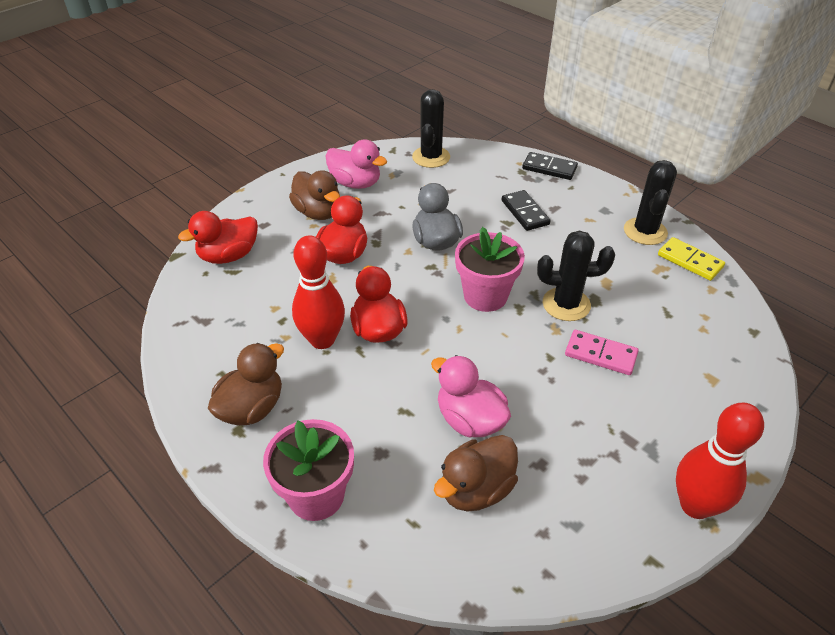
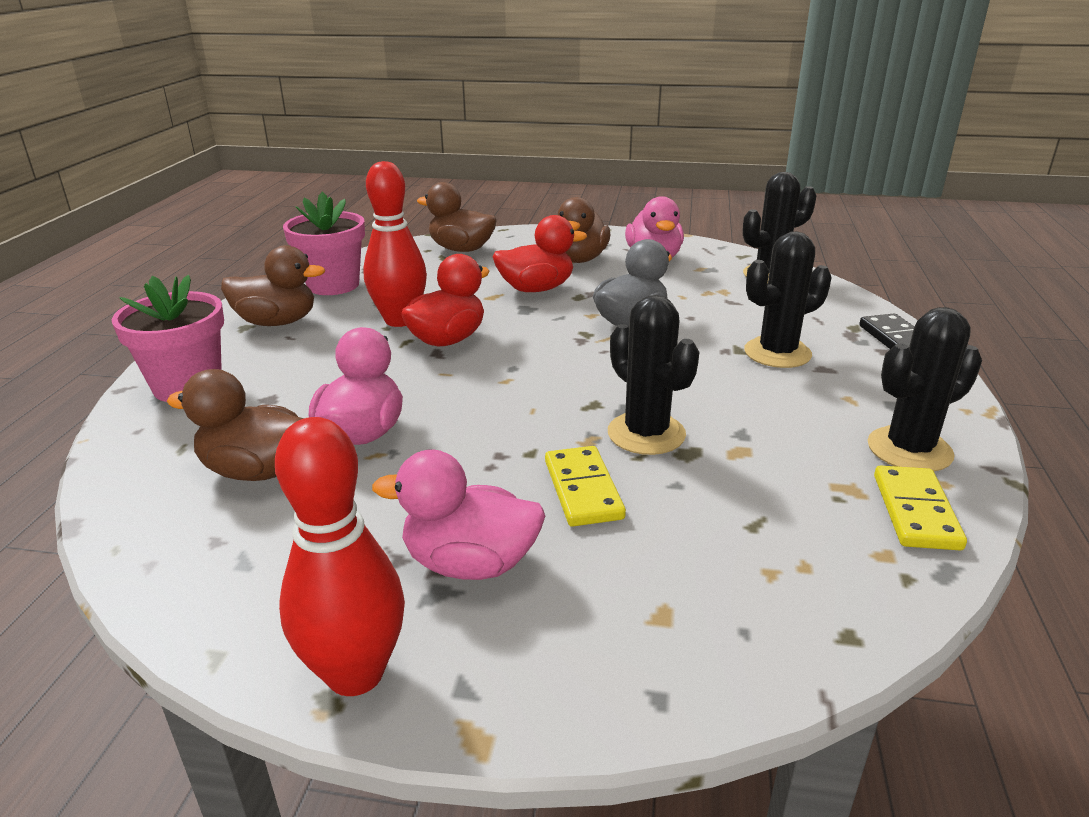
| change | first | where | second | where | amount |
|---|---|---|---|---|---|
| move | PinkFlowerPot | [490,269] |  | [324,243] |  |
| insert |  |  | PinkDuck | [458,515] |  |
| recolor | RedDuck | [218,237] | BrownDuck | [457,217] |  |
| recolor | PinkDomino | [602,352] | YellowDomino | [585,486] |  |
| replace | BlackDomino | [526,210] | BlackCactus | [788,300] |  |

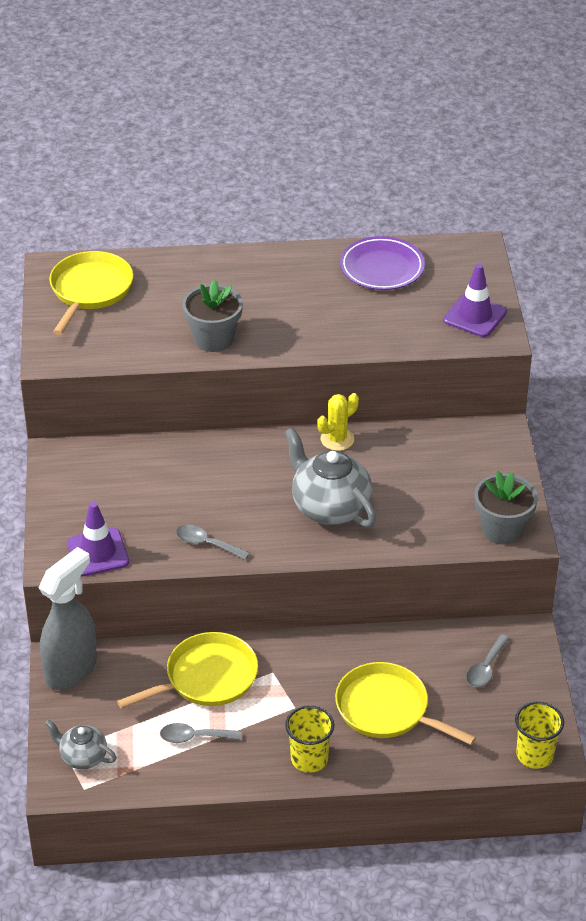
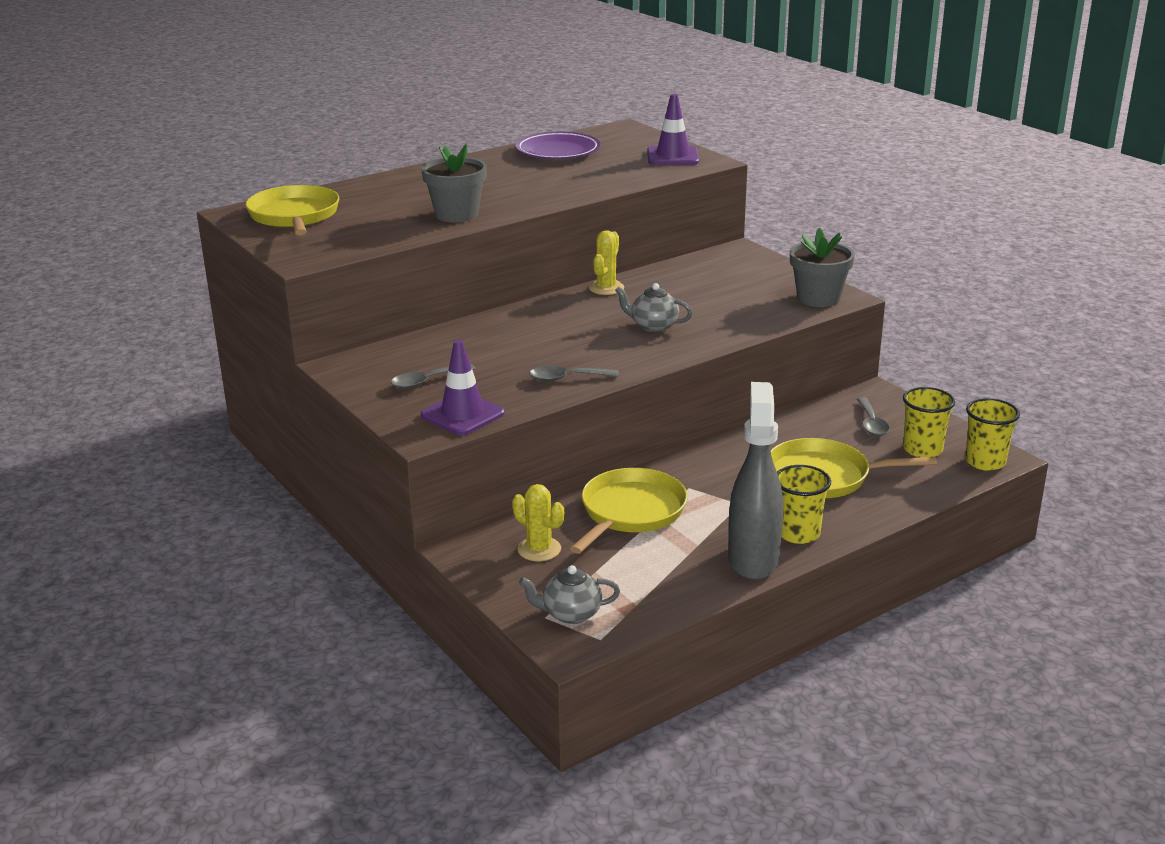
| change | first | where | second | where | amount |
|---|---|---|---|---|---|
| move | GreySpoon | [201,733] |  | [433,376] |  |
| insert |  |  | YellowCactus | [538,522] |  |
| resize | GreyTeapot | [330,477] |  | [653,307] | x0.56 |
| move | GreySprayBottle | [68,618] |  | [756,481] |  |
| insert |  |  | YellowCup | [929,422] |  |

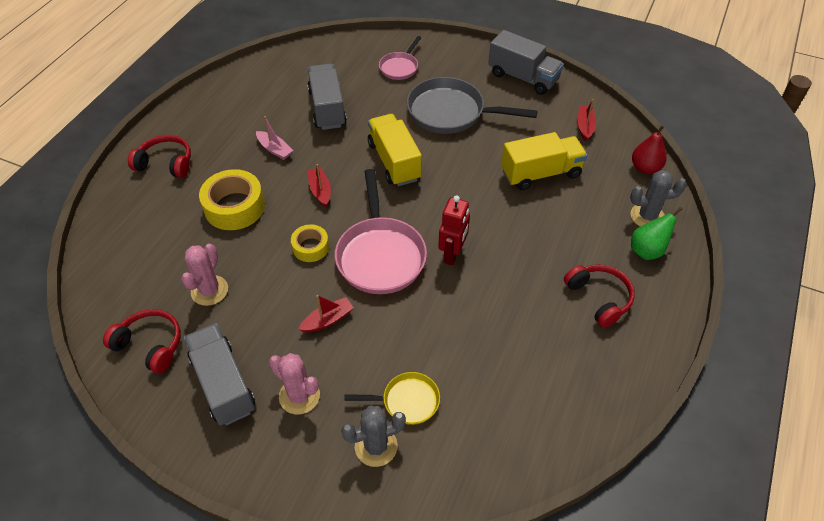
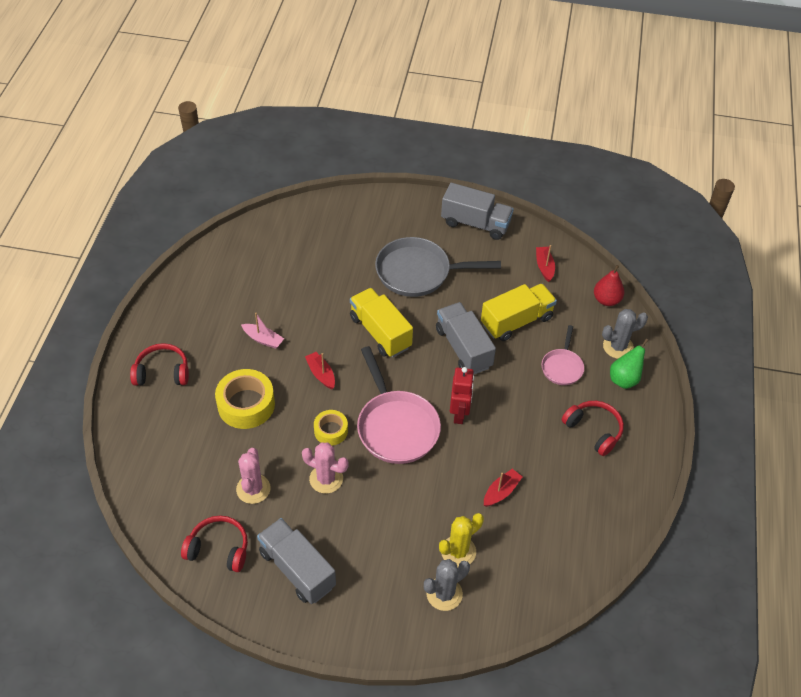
| change | first | where | second | where | amount |
|---|---|---|---|---|---|
| move | PinkCactus | [294,383] |  | [325,468] |  |
| move | GreyTruck | [327,97] |  | [466,338] |  |
| replace | YellowPan | [392,398] | YellowCactus | [461,540] |  |
| move | RedBoat | [326,313] |  | [503,488] |  |
| move | PinkPan | [400,58] |  | [562,355] |  |

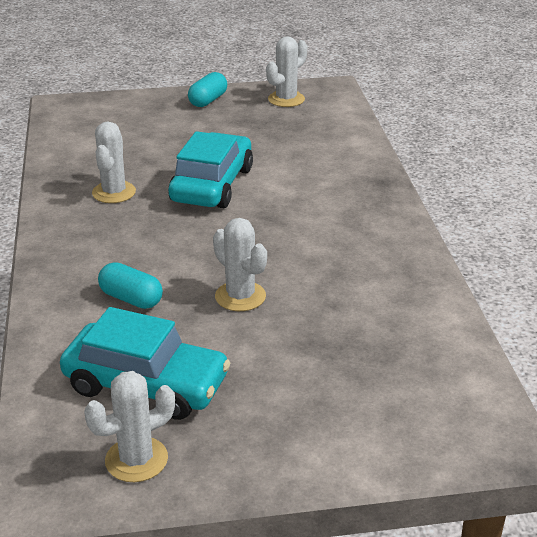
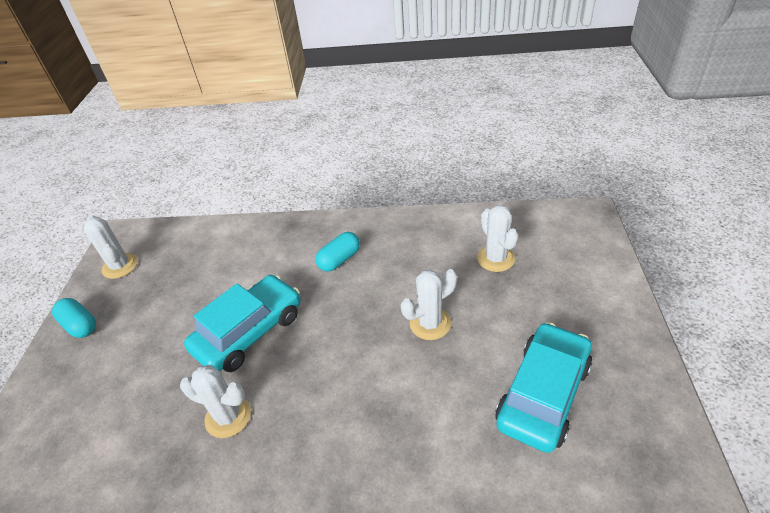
| change | first | where | second | where | amount |
|---|---|---|---|---|---|
| rotate | TurquoiseCar | [210,169] |  | [242,323] | 105 degrees clockwise |
| move | TurquoiseCapsule | [130,285] |  | [338,251] |  |
| move | WhiteCactus | [129,426] |  | [498,238] |  |

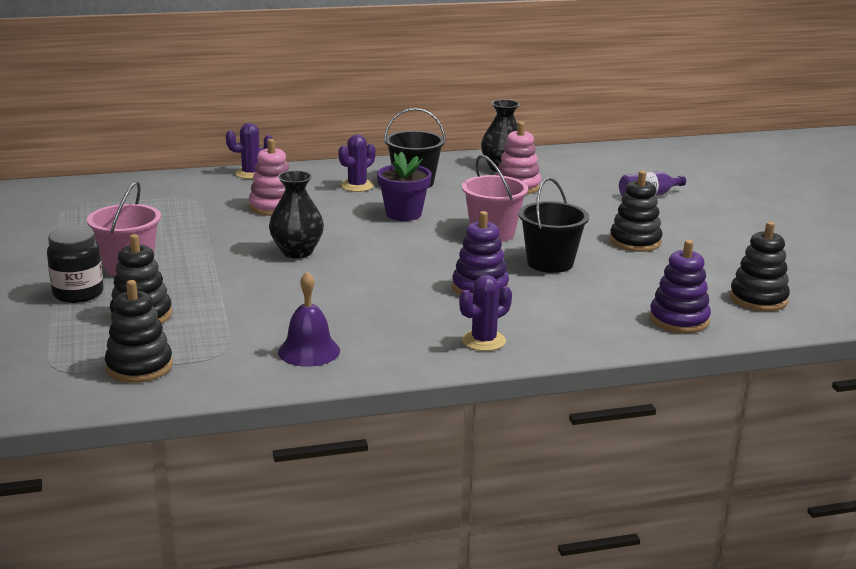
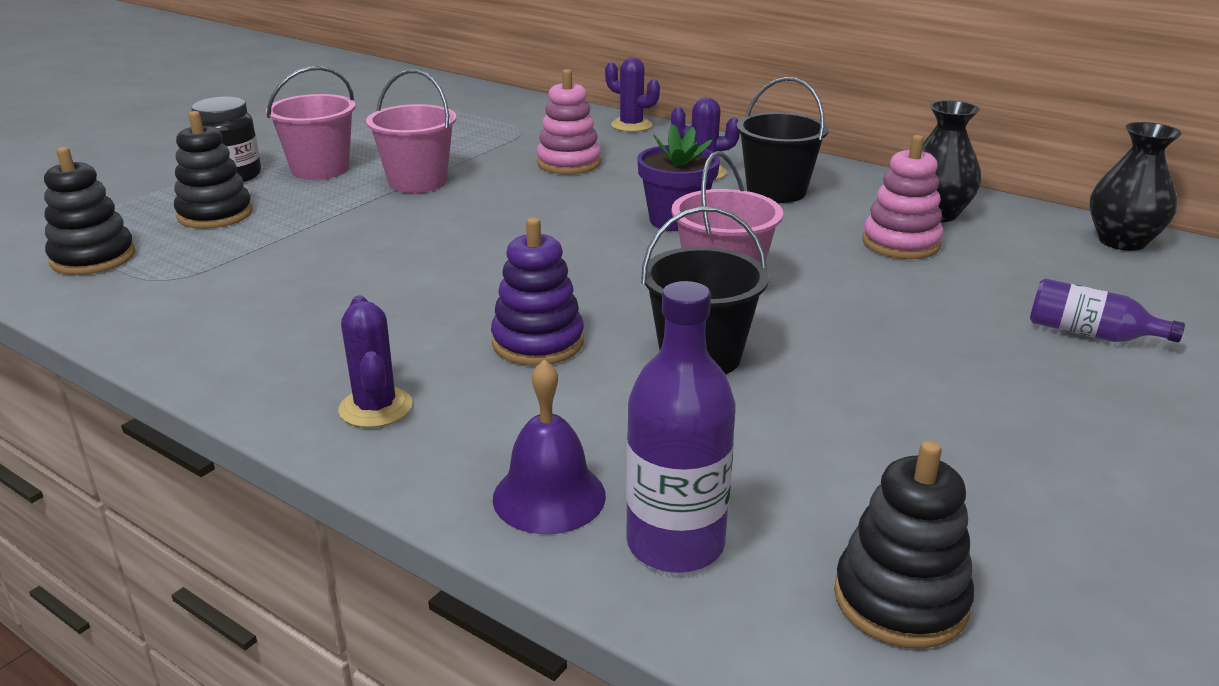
| change | first | where | second | where | amount |
|---|---|---|---|---|---|
| rotate | PurpleCactus | [485,313] |  | [375,361] | 60 degrees clockwise |
| insert |  |  | PinkBucket | [411,131] |  |
| move | PurpleBell | [309,319] |  | [549,446] |  |
| replace | PurpleStackingToy | [680,286] | PurpleBottle | [681,427] |  |
| move | BlackVase | [296,214] |  | [1135,186] |  |
| delete | BlackStackingToy | [636,211] |  |  |  |

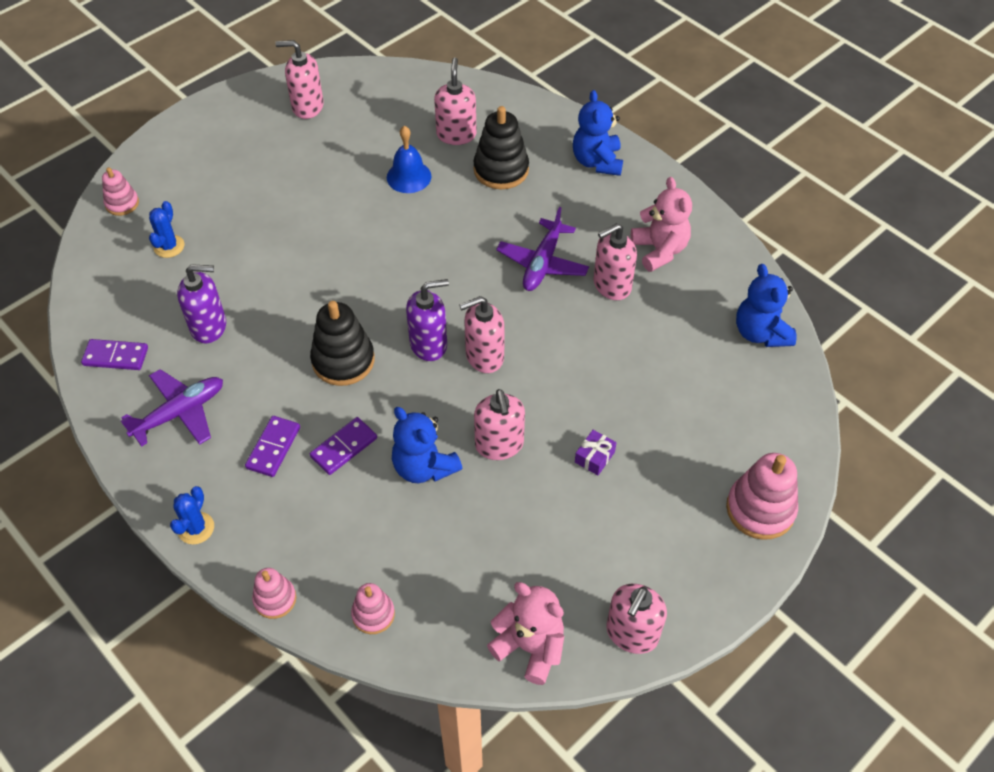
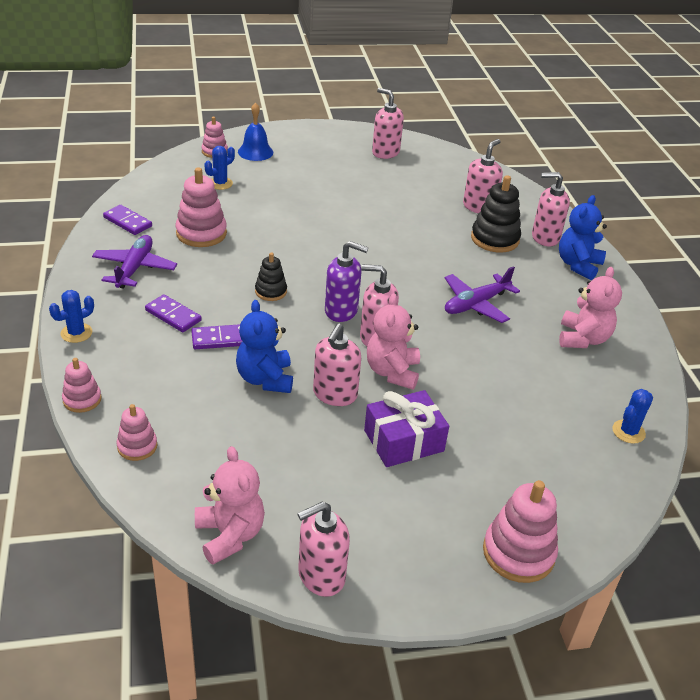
| change | first | where | second | where | amount |
|---|---|---|---|---|---|
| rotate | PurplePlane | [172,408] |  | [134,262] | 75 degrees counterclockwise |
| rotate | PurpleDomino | [272,446] |  | [173,313] | 75 degrees clockwise |
| replace | PurpleSoapDispenser | [201,303] | PinkStackingToy | [201,207] |  |
| move | BlueBell | [409,159] |  | [255,131] |  |
| resize | BlackStackingToy | [342,343] |  | [271,276] | x0.59 |
| resize | PurpleGift | [596,452] |  | [406,428] | x2.00 |
| insert |  |  | PinkTeddyBear | [393,341] |  |
| move | PinkSoapDispenser | [615,261] |  | [551,209] |  |
| replace | BlueTeddyBear | [766,305] | BlueCactus | [632,416] |  |

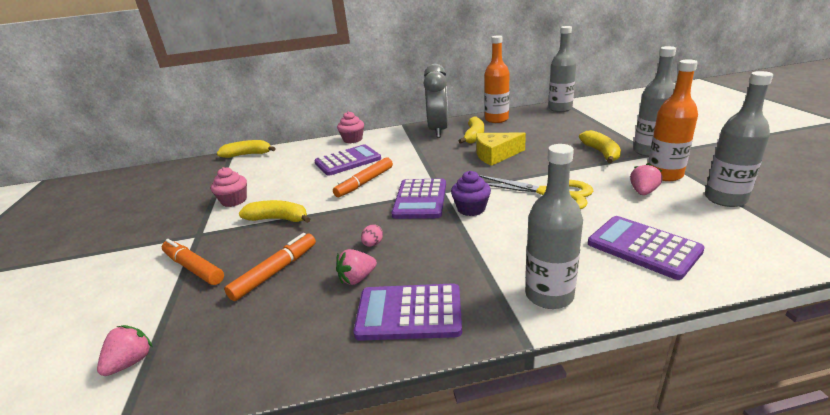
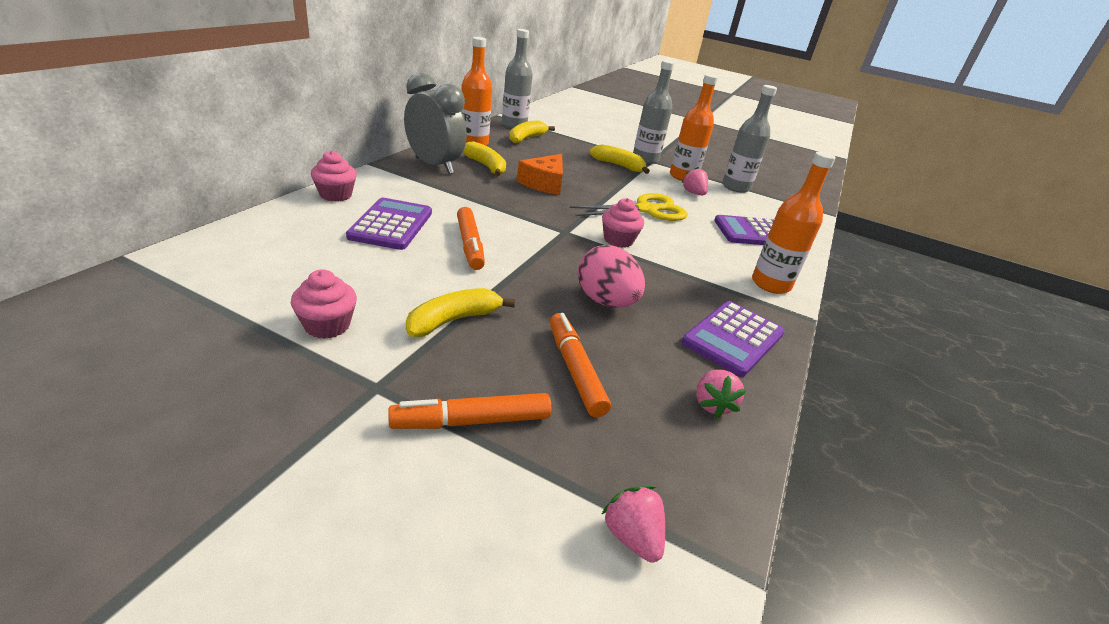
| change | first | where | second | where | amount |
|---|---|---|---|---|---|
| move | YellowBanana | [246,149] |  | [532,131] |  |
| recolor | YellowCheese | [501,149] | OrangeCheese | [540,174] |  |
| resize | PinkEgg | [372,235] |  | [611,276] | x2.36 |
| recolor | PurpleCupcake | [471,193] | PinkCupcake | [623,223] |  |
| move | PinkStrawberry | [356,267] |  | [721,394] |  |
| recolor | GreyBottle | [554,226] | OrangeBottle | [794,222] |  |
| delete | PurpleCalculator | [418,198] |  |  |  |

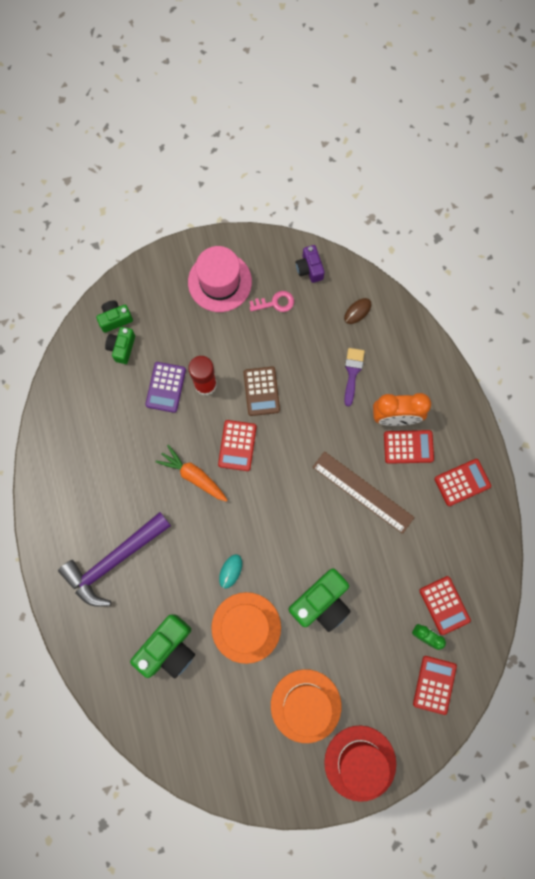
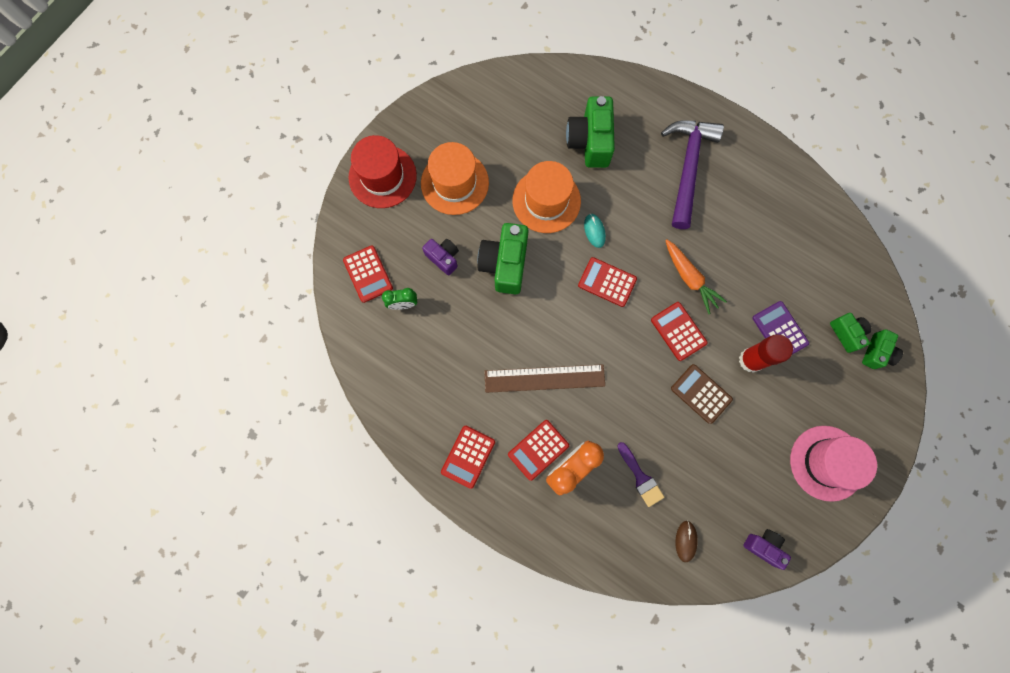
| change | first | where | second | where | amount |
|---|---|---|---|---|---|
| insert |  |  | PurpleCamera | [440,257] |  |
| move | RedCalculator | [445,605] |  | [607,282] |  |
| rotate | OrangeCarrot | [192,473] |  | [696,276] | 60 degrees clockwise |
| delete | PinkKey | [271,301] |  |  |  |

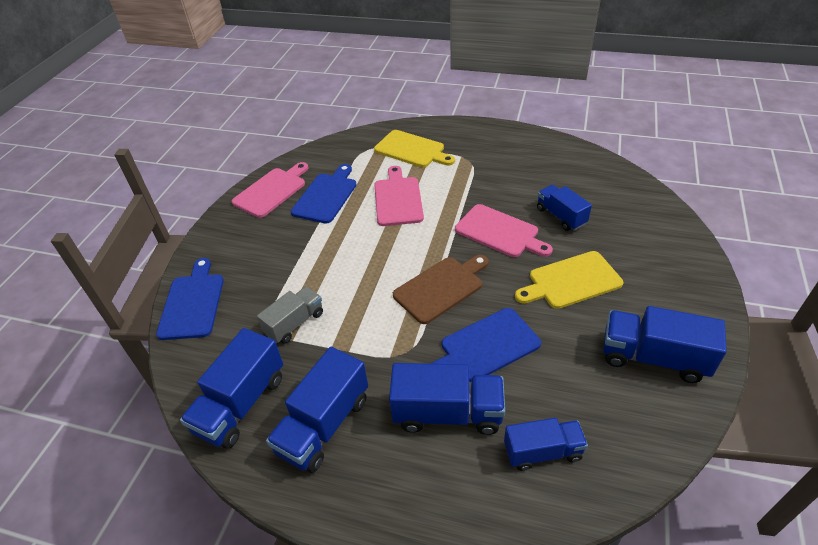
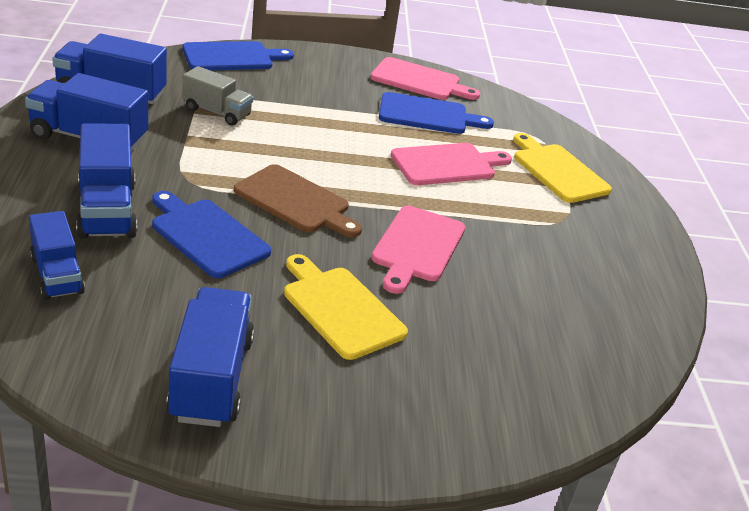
| change | first | where | second | where | amount |
|---|---|---|---|---|---|
| rotate | YellowCuttingBoard | [414,148] |  | [562,168] | 135 degrees clockwise |
| delete | BlueTruck | [564,208] |  |  |  |

